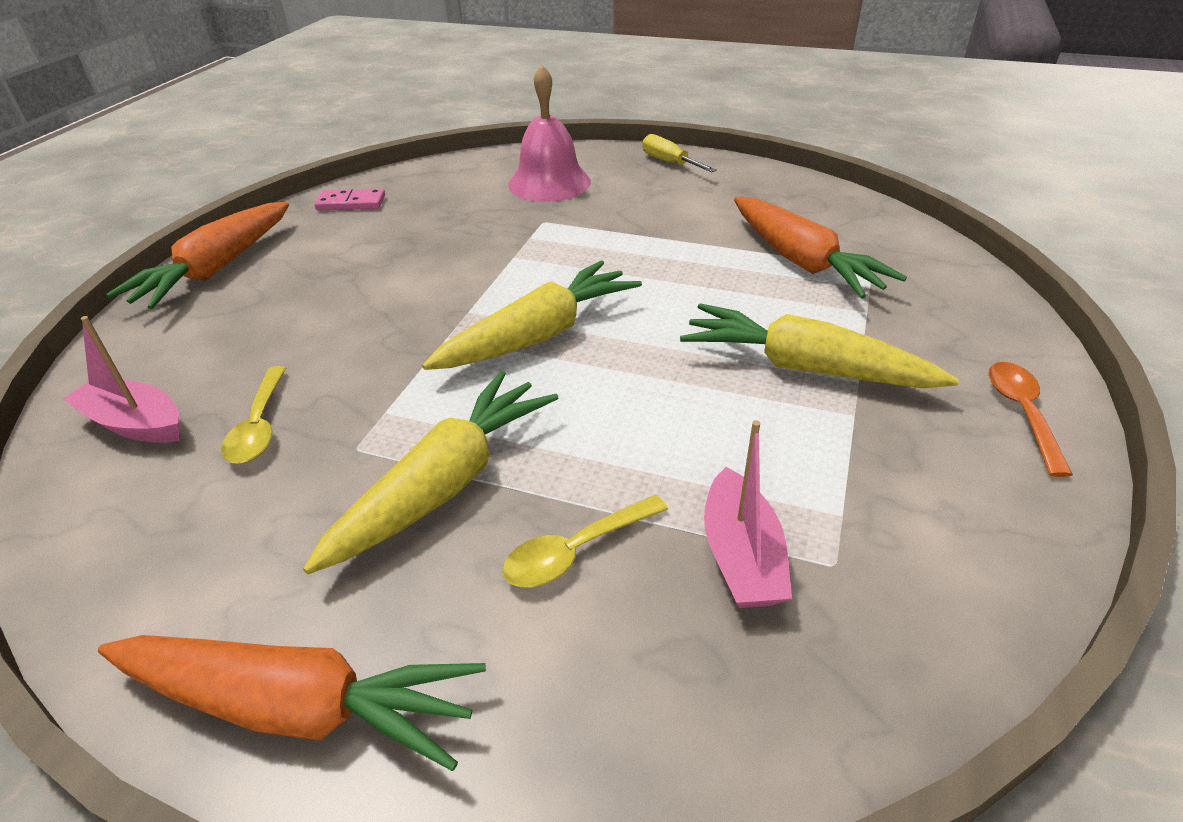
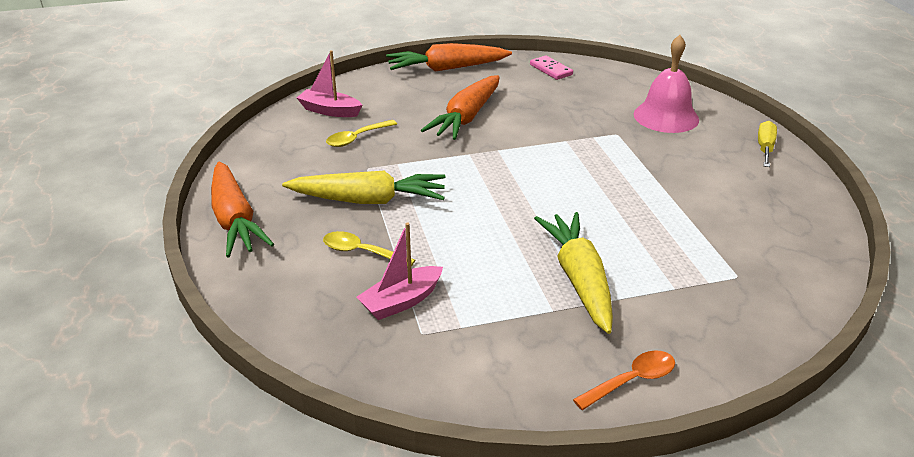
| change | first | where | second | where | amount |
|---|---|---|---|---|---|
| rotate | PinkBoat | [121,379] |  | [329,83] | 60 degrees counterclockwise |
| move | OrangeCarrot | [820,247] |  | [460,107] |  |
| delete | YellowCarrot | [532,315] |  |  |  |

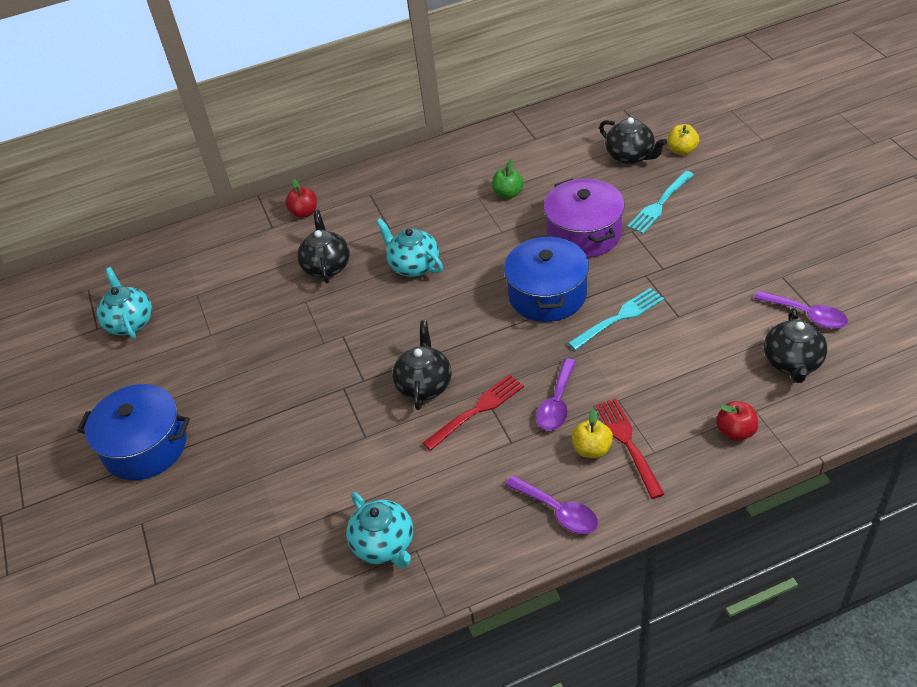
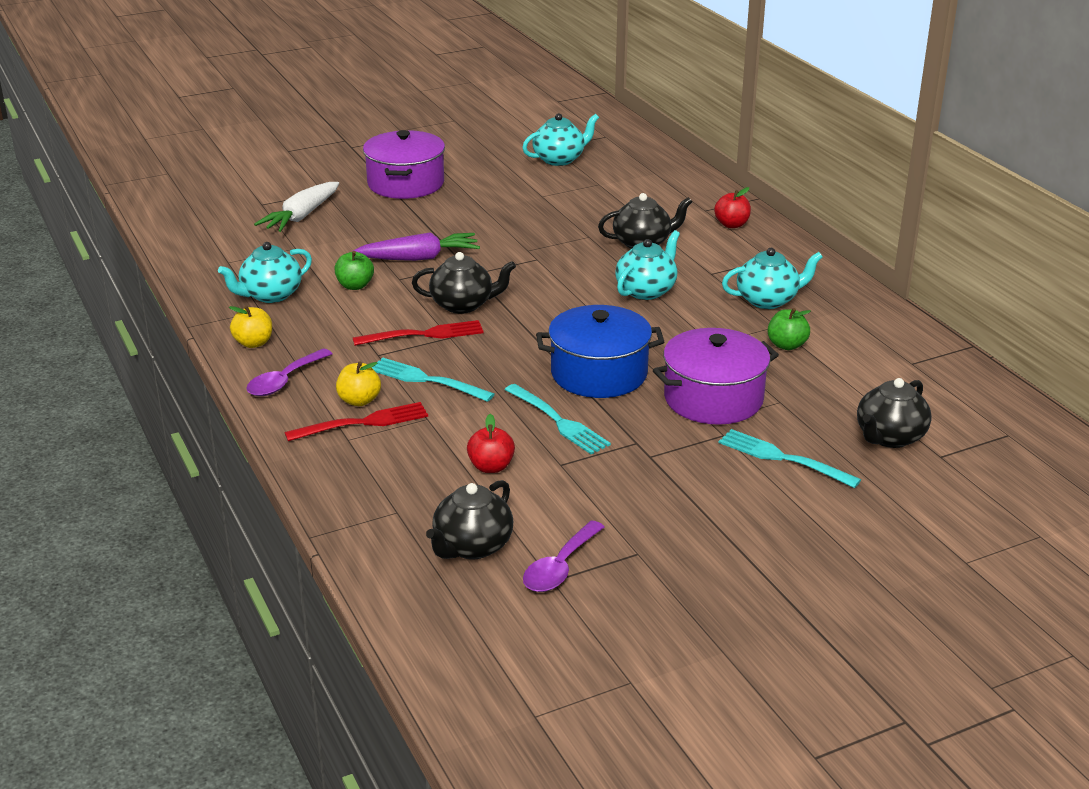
| change | first | where | second | where | amount |
|---|---|---|---|---|---|
| move | YellowApple | [683,139] |  | [250,326] |  |
| insert |  |  | WhiteCarrot | [296,207] |  |
| insert |  |  | GreenApple | [354,270] |  |
| insert |  |  | PurpleCarrot | [416,246] |  |
| rotate | RedFork | [473,412] |  | [418,333] | 60 degrees counterclockwise |
| recolor | BluePot | [133,432] | PurplePot | [404,164] |  |
| replace | PurpleSpoon | [556,394] | TurquoiseFork | [433,380] |  |
| rotate | BlackTeapot | [795,345] |  | [469,519] | 60 degrees counterclockwise |
| move | RedApple | [737,421] |  | [491,443] |  |
| insert |  |  | TurquoiseTeapot | [772,278] |  |

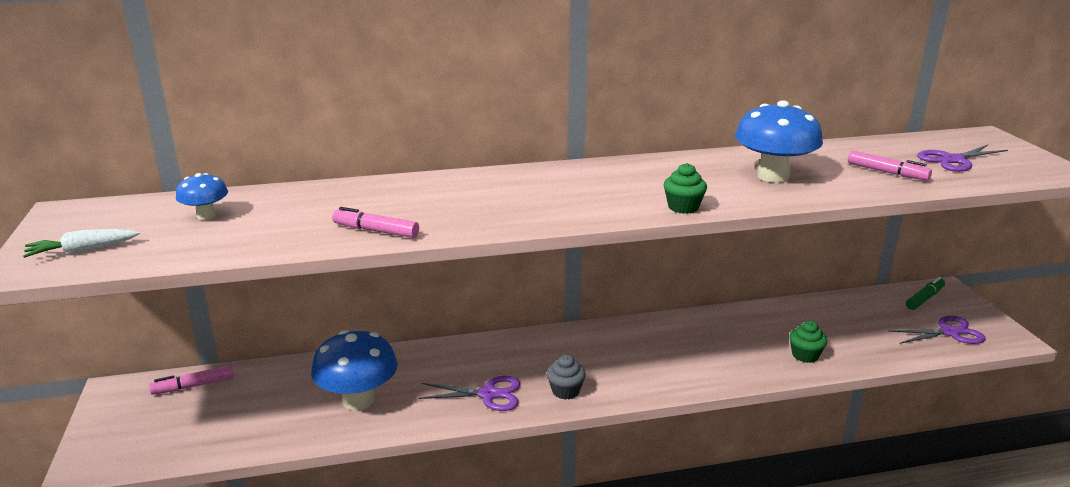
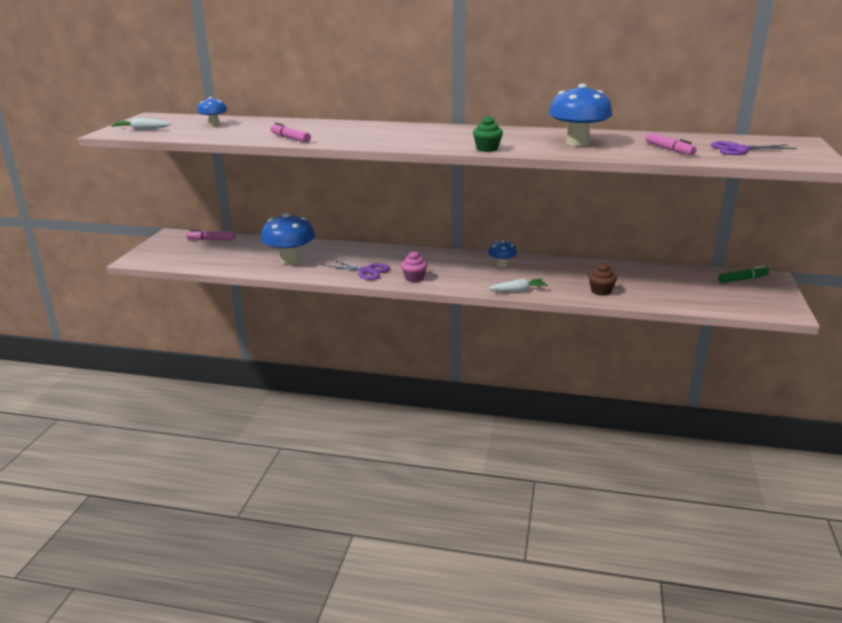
| change | first | where | second | where | amount |
|---|---|---|---|---|---|
| recolor | GreyCupcake | [566,377] | PinkCupcake | [414,266] |  |
| insert |  |  | BlueMushroom | [502,254] |  |
| insert |  |  | WhiteCarrot | [518,285] |  |
| recolor | GreenCupcake | [808,342] | BrownCupcake | [602,279] |  |
| delete | PurpleScissors | [937,330] |  |  |  |

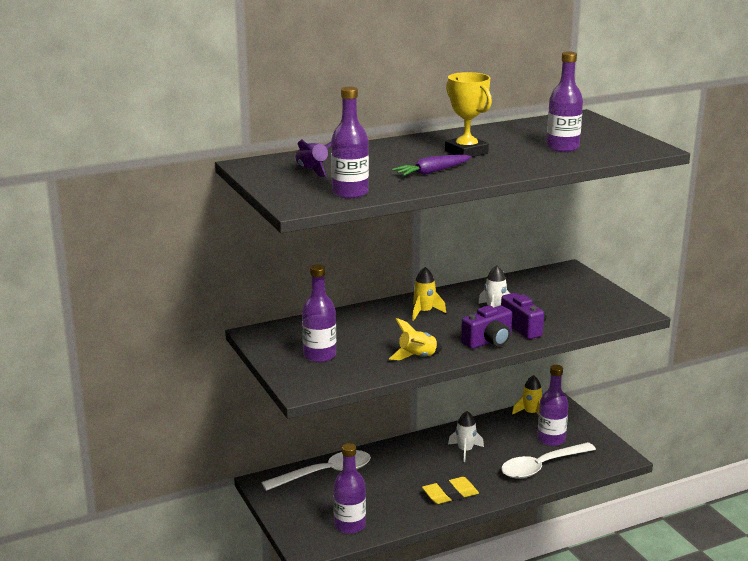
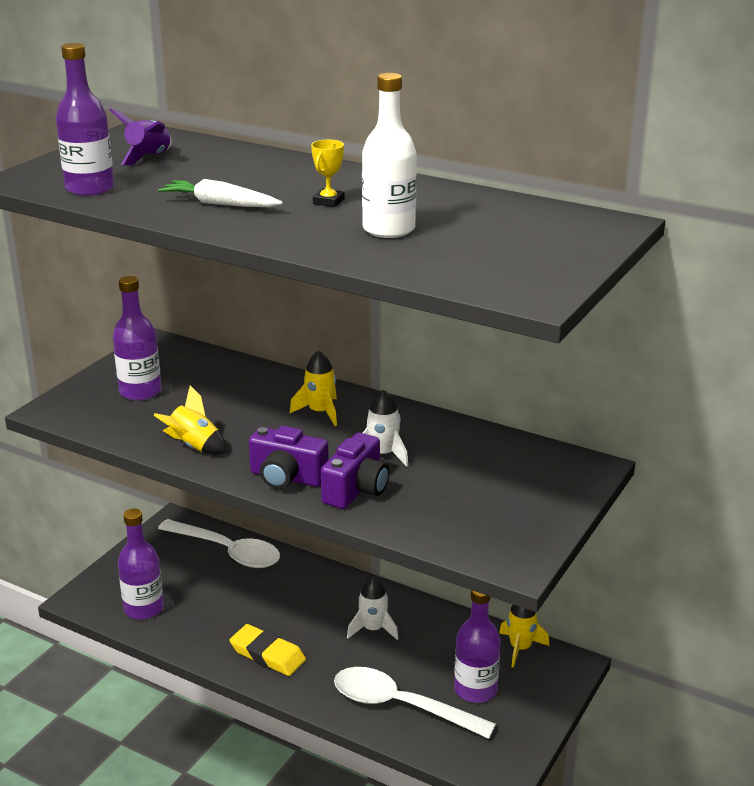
| change | first | where | second | where | amount |
|---|---|---|---|---|---|
| recolor | PurpleCarrot | [432,165] | WhiteCarrot | [220,193] |  |
| resize | YellowTrophy | [468,114] |  | [328,173] | x0.51 |
| insert |  |  | WhiteBottle | [389,155] |  |
| delete | PurpleBottle | [564,101] |  |  |  |

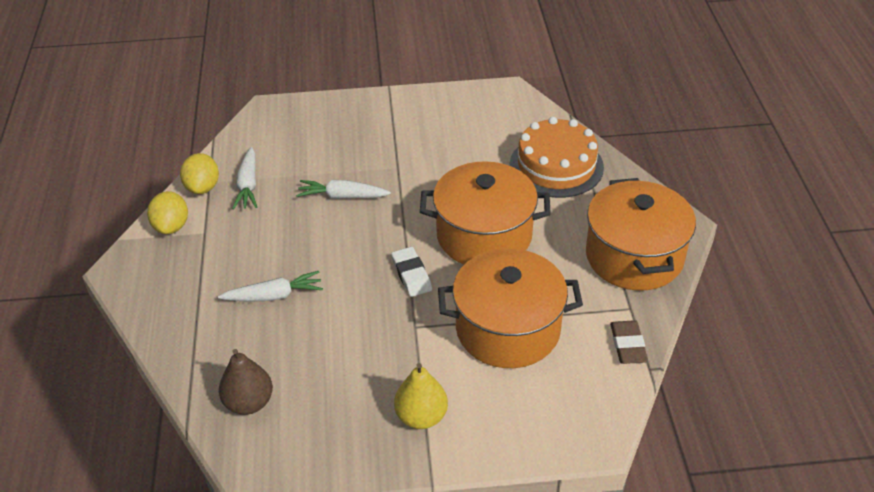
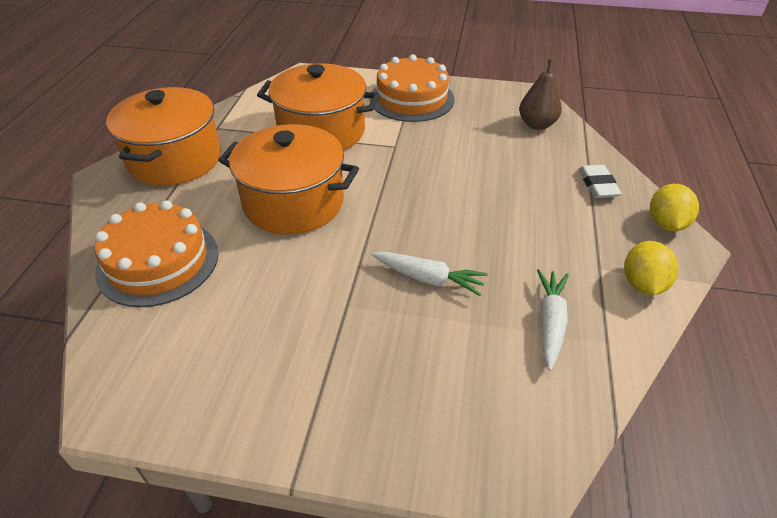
| change | first | where | second | where | amount |
|---|---|---|---|---|---|
| replace | YellowPear | [421,396] | OrangeCake | [412,88] |  |
| move | WhiteEraser | [411,272] |  | [600,181] |  |
| move | YellowLemon | [199,173] |  | [674,207] |  |
| delete | WhiteCarrot | [270,286] |  |  |  |
| delete | BrownEraser | [629,342] |  |  |  |

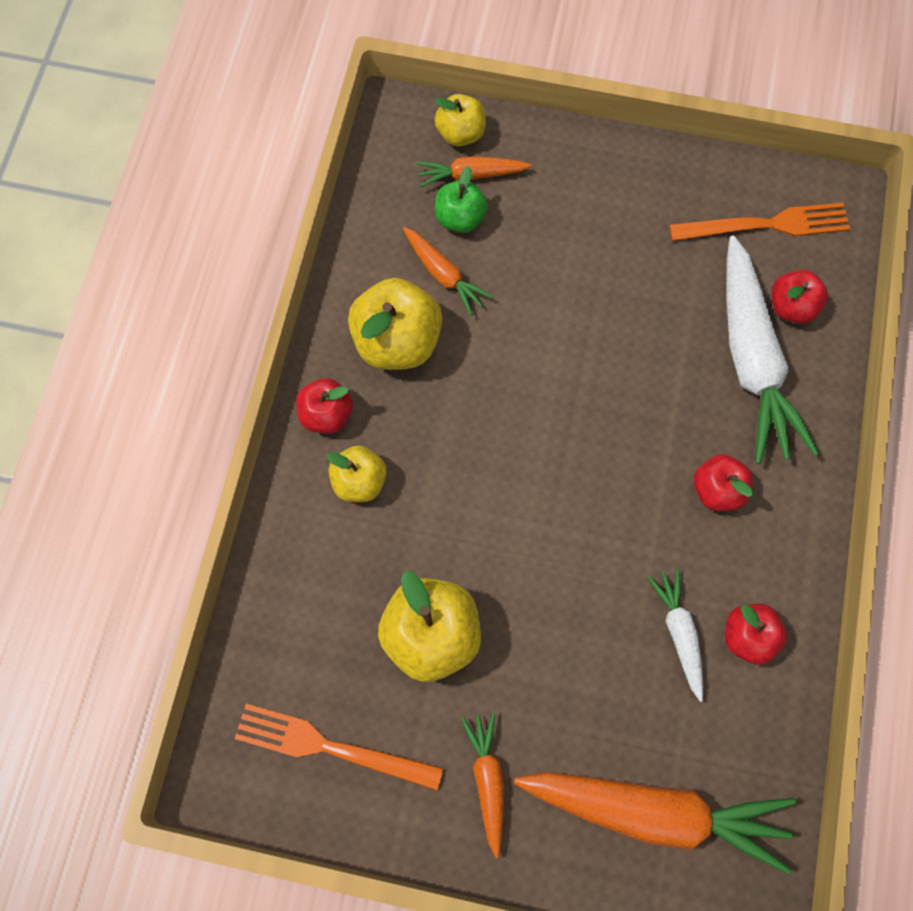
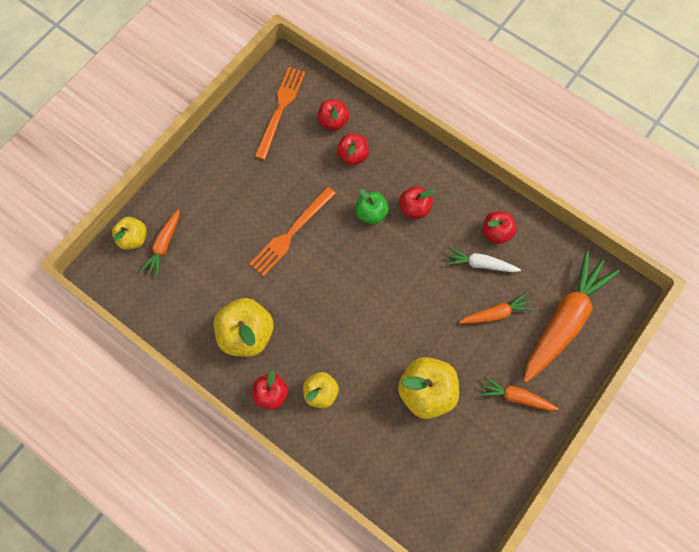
| change | first | where | second | where | amount |
|---|---|---|---|---|---|
| move | OrangeFork | [339,747] |  | [292,231] |  |
| replace | WhiteCarrot | [772,349] | RedApple | [353,149] |  |
| move | GreenApple | [461,199] |  | [372,206] |  |
| move | OrangeCarrot | [448,271] |  | [496,308] |  |

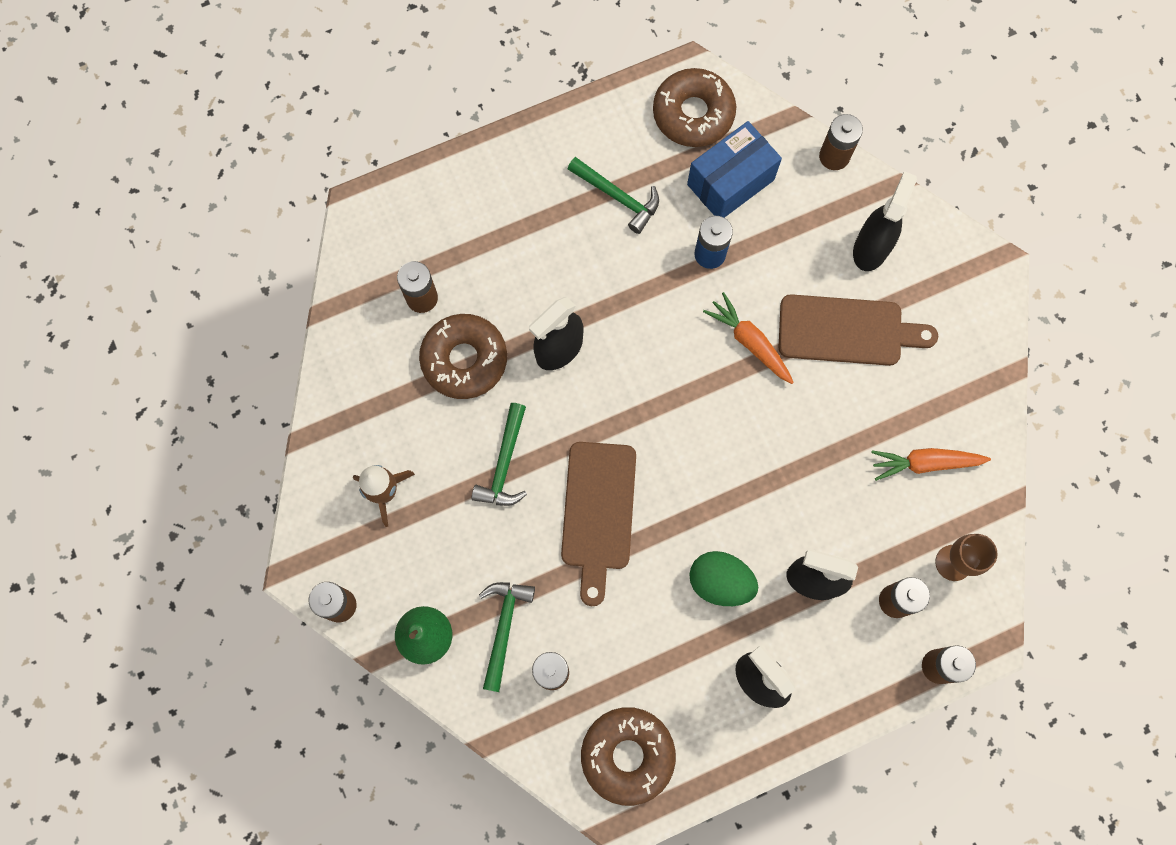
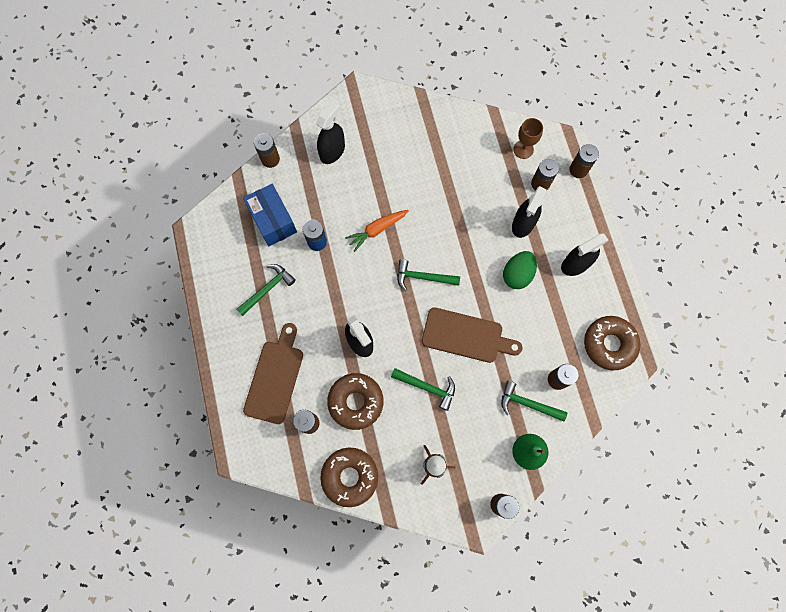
| change | first | where | second | where | amount |
|---|---|---|---|---|---|
| move | BrownCuttingBoard | [858,330] |  | [273,373] |  |
| rotate | BlackSprayBottle | [885,221] |  | [330,132] | 90 degrees clockwise |
| move | BrownDonut | [694,107] |  | [349,477] |  |
| insert |  |  | GreenHammer | [428,275] |  |
| delete | OrangeCarrot | [931,464] |  |  |  |

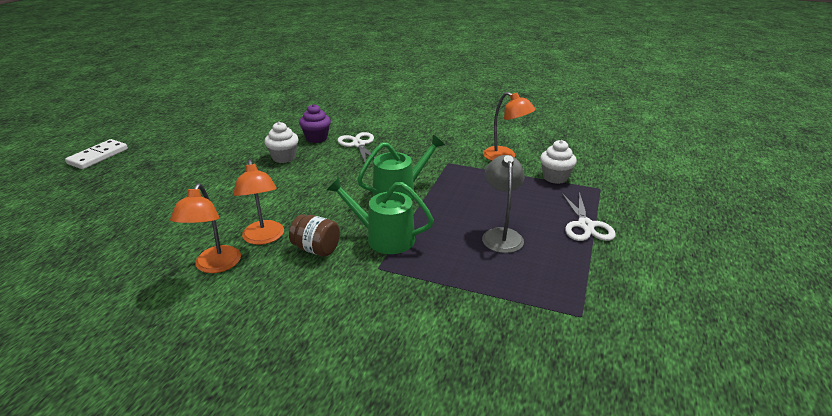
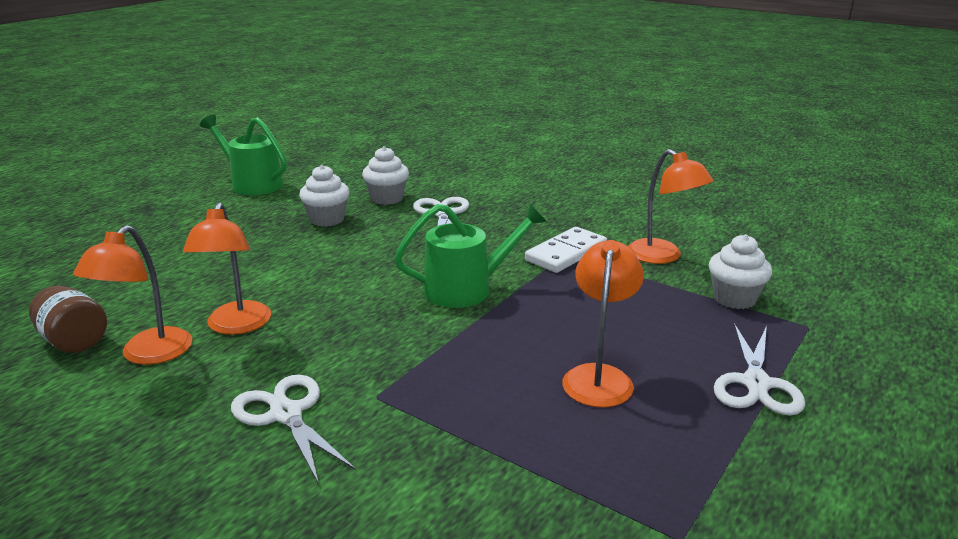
| change | first | where | second | where | amount |
|---|---|---|---|---|---|
| move | BrownJar | [314,235] |  | [68,319] |  |
| move | GreenWateringCan | [380,215] |  | [243,155] |  |
| insert |  |  | WhiteScissors | [293,429] |  |
| recolor | PurpleCupcake | [315,123] | WhiteCupcake | [385,175] |  |
| move | WhiteDomino | [96,154] |  | [566,250] |  |
| recolor | GreyLamp | [503,204] | OrangeLamp | [603,324] |  |

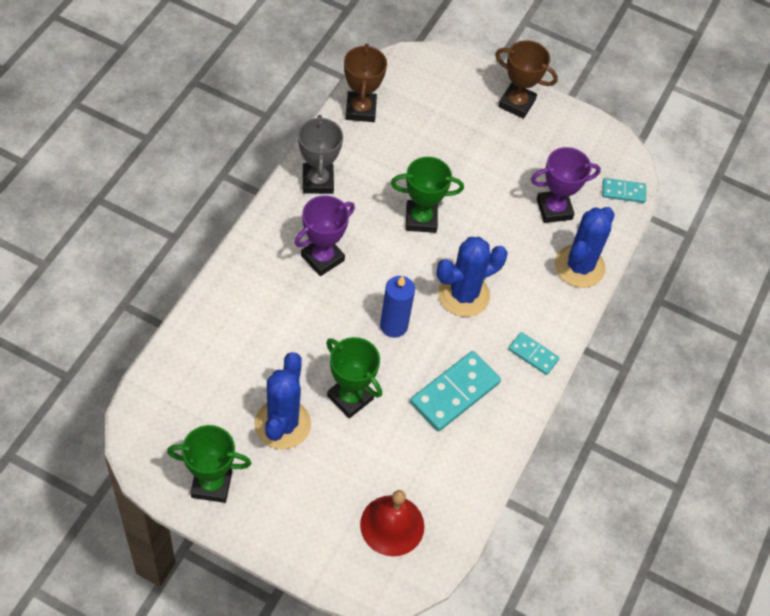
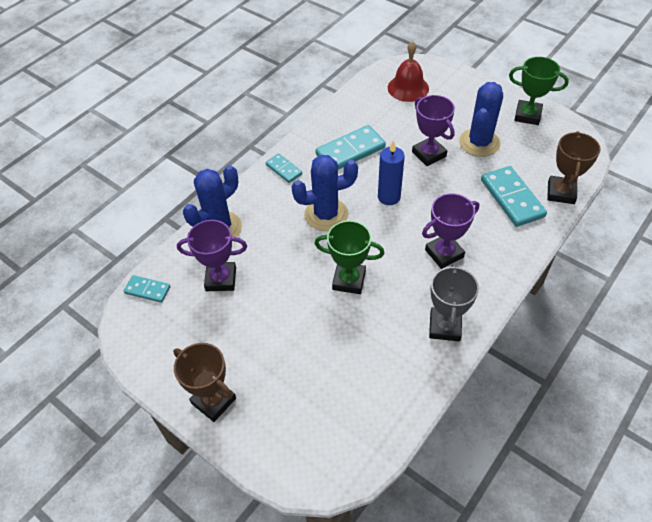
| change | first | where | second | where | amount |
|---|---|---|---|---|---|
| recolor | GreenTrophy | [354,377] | PurpleTrophy | [433,130] |  |
| insert |  |  | TurquoiseDomino | [514,196] |  |
| move | BrownTrophy | [365,83] |  | [574,167] |  |

